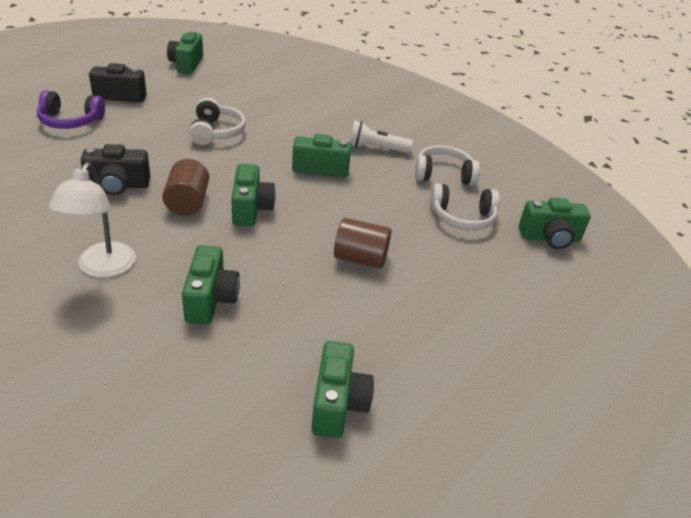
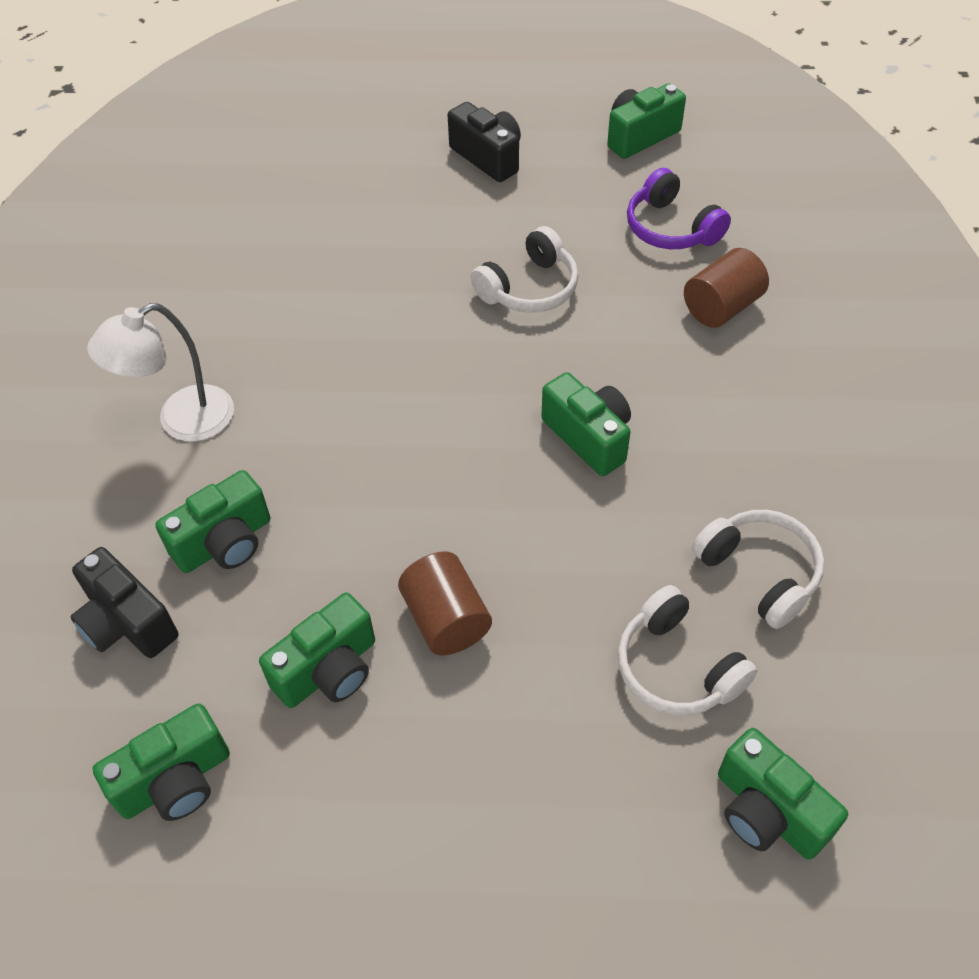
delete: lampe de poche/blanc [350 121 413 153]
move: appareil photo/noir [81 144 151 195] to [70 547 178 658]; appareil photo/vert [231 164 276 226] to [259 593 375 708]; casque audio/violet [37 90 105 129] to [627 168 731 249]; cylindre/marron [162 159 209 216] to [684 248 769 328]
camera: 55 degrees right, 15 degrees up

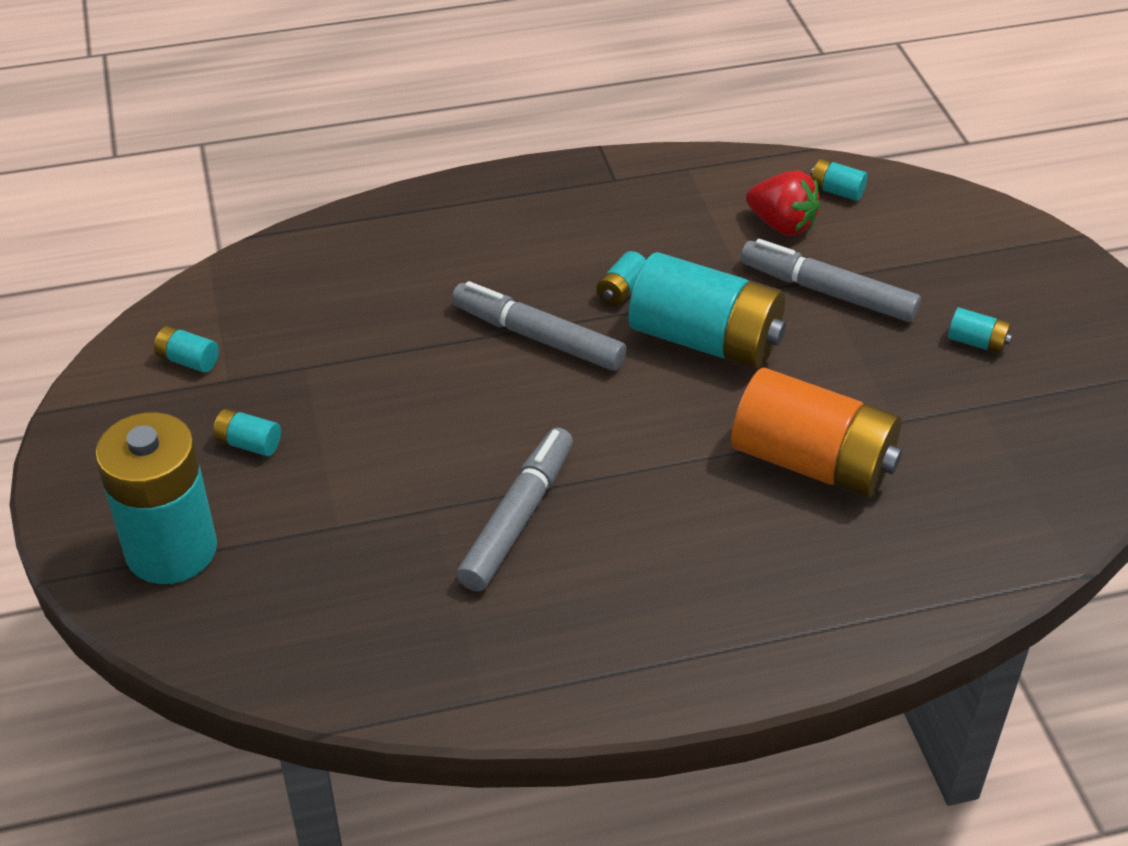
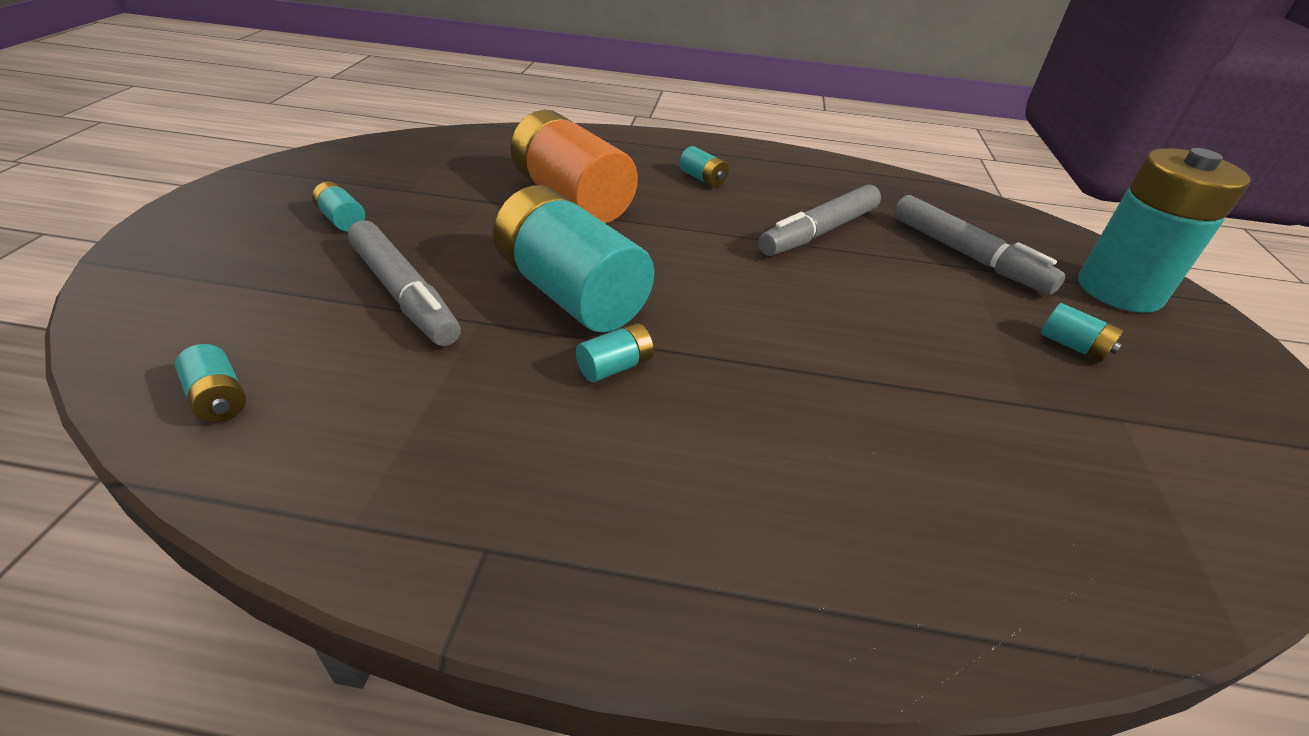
delete: fraise/rouge [746 170 820 236]
move: pile/turquoise [154 326 219 373] to [680 146 729 187]; feutre/gris [452 281 627 371] to [894 195 1066 295]
camera: 160 degrees left, 5 degrees down

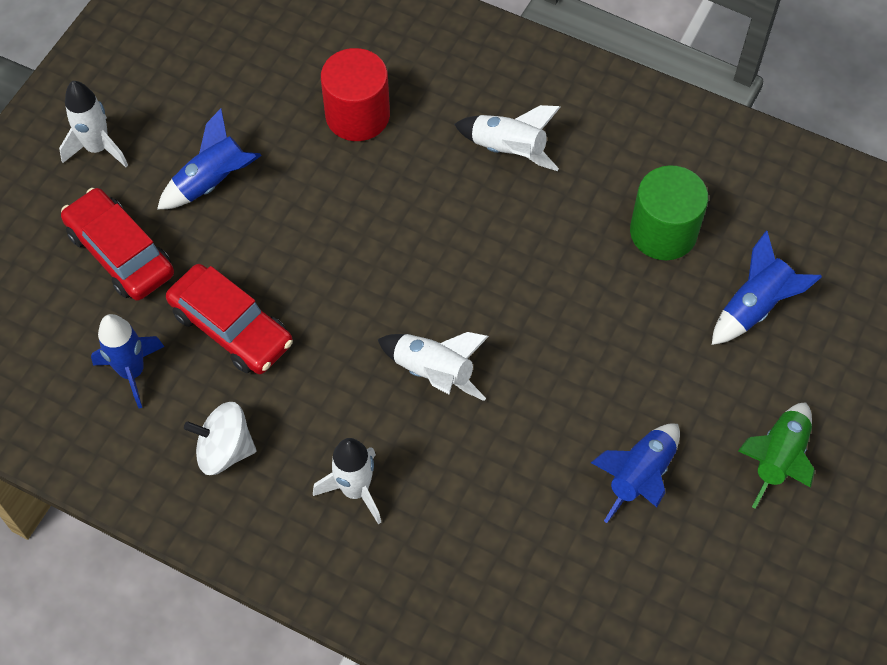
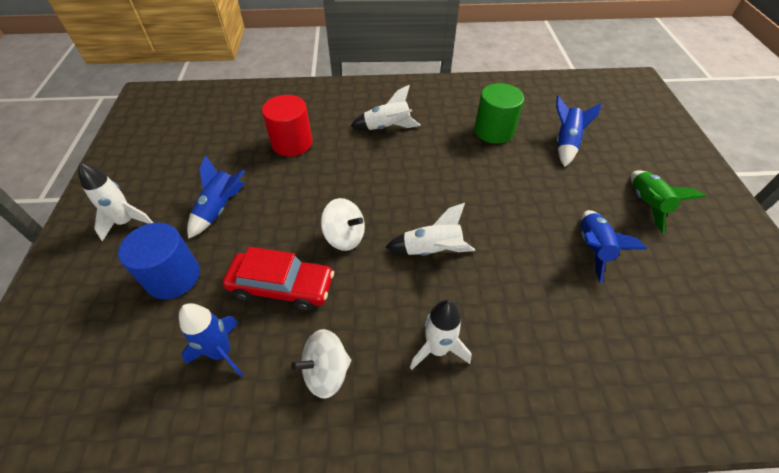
insert: toupie/blanc [321 198 365 251]
replace: voiture/rouge [61 188 174 301] to cylindre/bleu [118 223 200 299]
camera: 30 degrees left, 10 degrees down

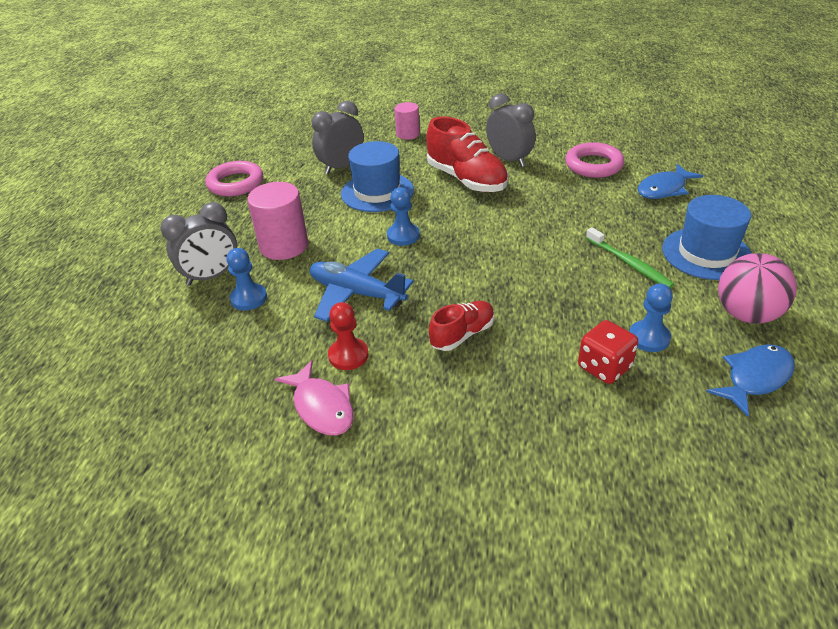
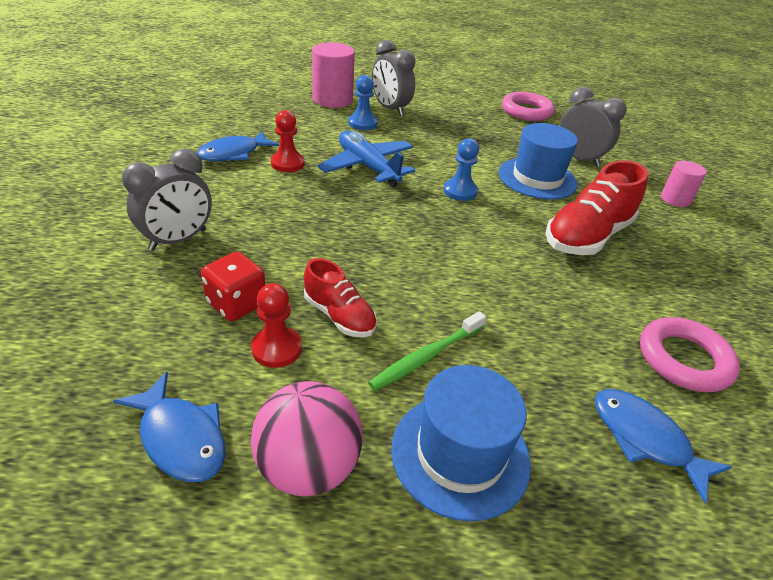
move: réveil/gris [486 93 535 167] to [122 149 212 251]; chaussure/rouge [429 301 494 351] to [304 258 377 337]; cylindre/rose [247 182 308 260] to [312 42 355 108]
recolor: poisson/rose [275 360 354 436] to poisson/bleu [197 131 279 161]; pion/bleu [629 283 673 352] to pion/rouge [251 283 302 368]
rotate: avion/bleu [310 249 413 322] = [318 131 415 187] 60 degrees counterclockwise
camera: 80 degrees right, 0 degrees up

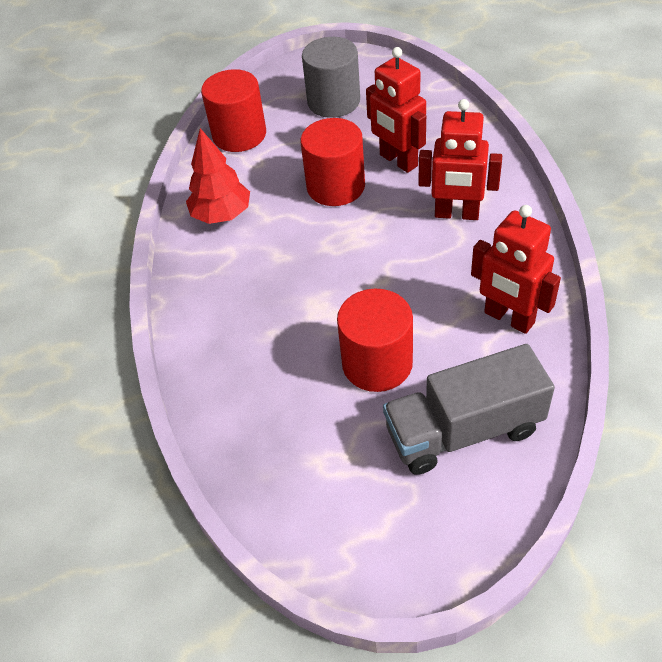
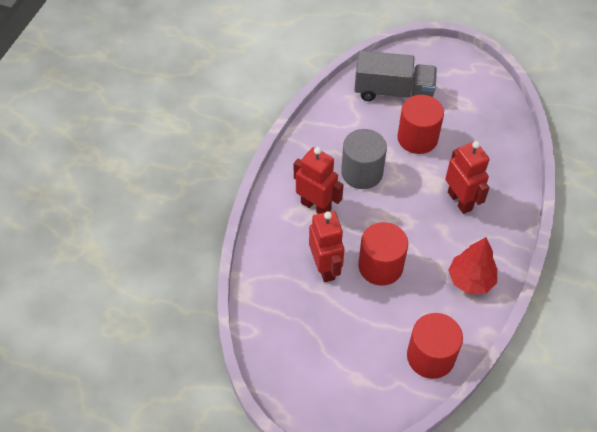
move: cylindre/gris [302 37 360 118] to [341 129 387 189]; robot/rouge [471 205 561 334] to [445 141 489 214]
camera: 160 degrees left, 5 degrees up

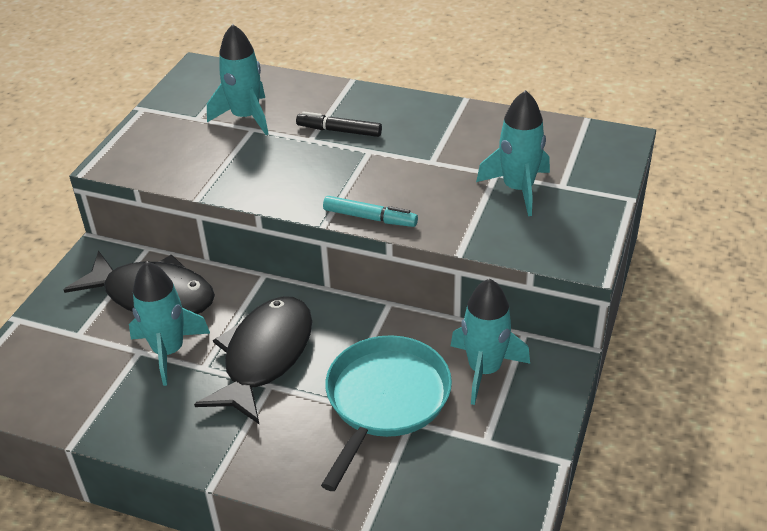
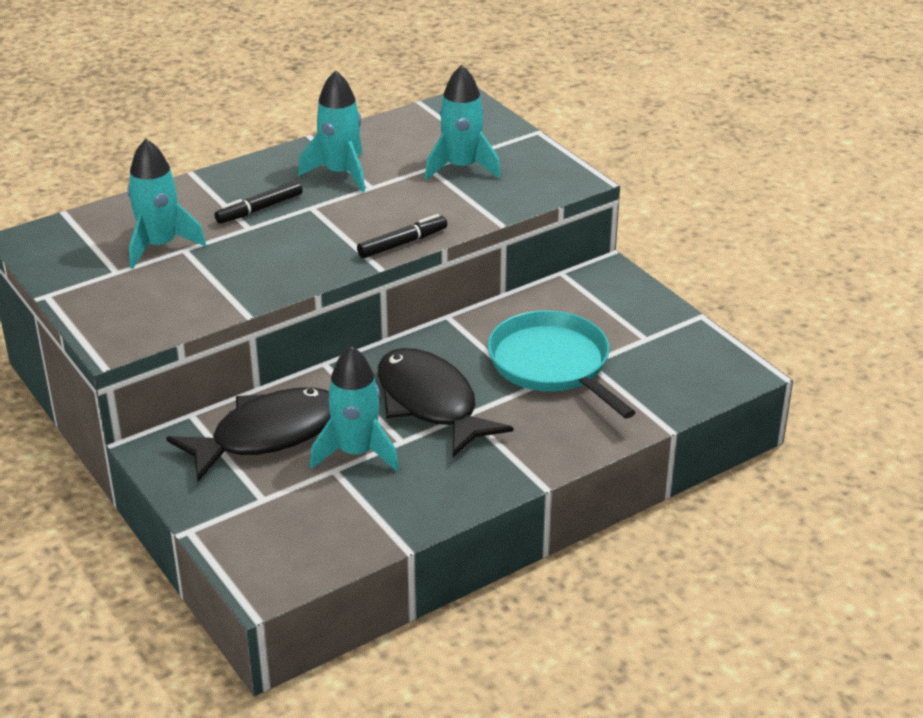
move: fusée/turquoise [451 278 530 405] to [298 70 365 192]
recolor: feutre/turquoise [323 196 418 227] to feutre/noir [357 214 447 258]
camera: 55 degrees left, 5 degrees down

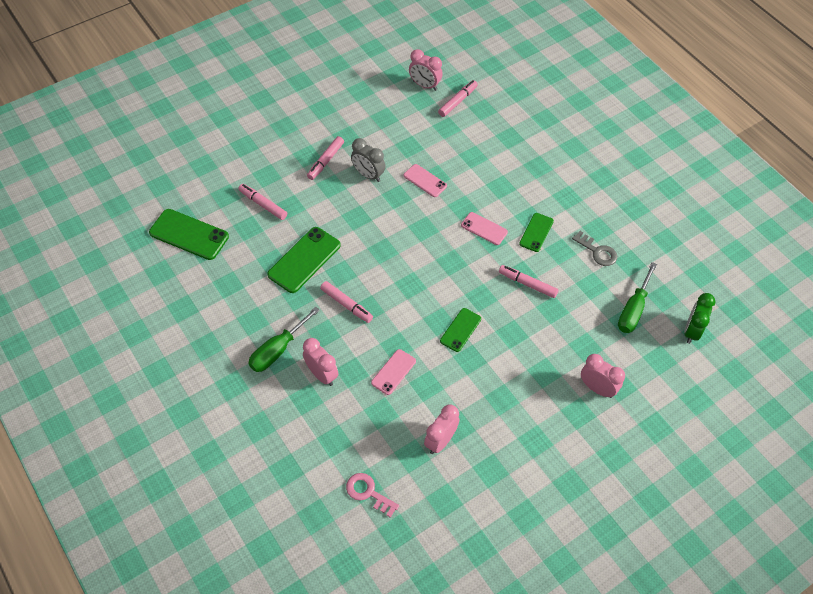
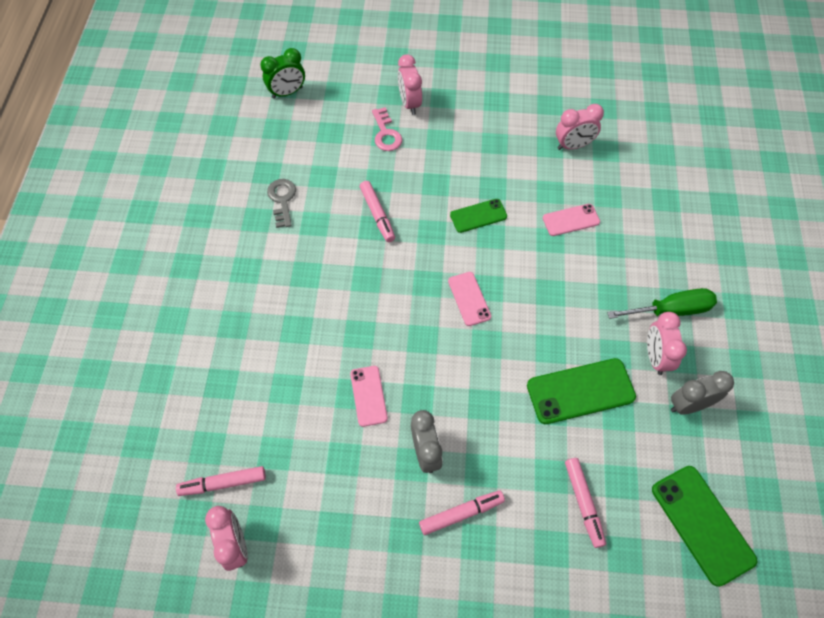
delete: feutre/rose [320 281 373 323]; téléphone/vert [519 213 554 252]; tournevis/vert [618 262 657 333]
insert: réveil/gris [671 371 734 415]
move: clé/rose [346 473 399 518] to [372 107 402 151]; téléphone/rose [461 212 508 245] to [448 272 491 326]; réveil/rose [303 338 339 386] to [647 312 687 375]
camera: 140 degrees left, 5 degrees up

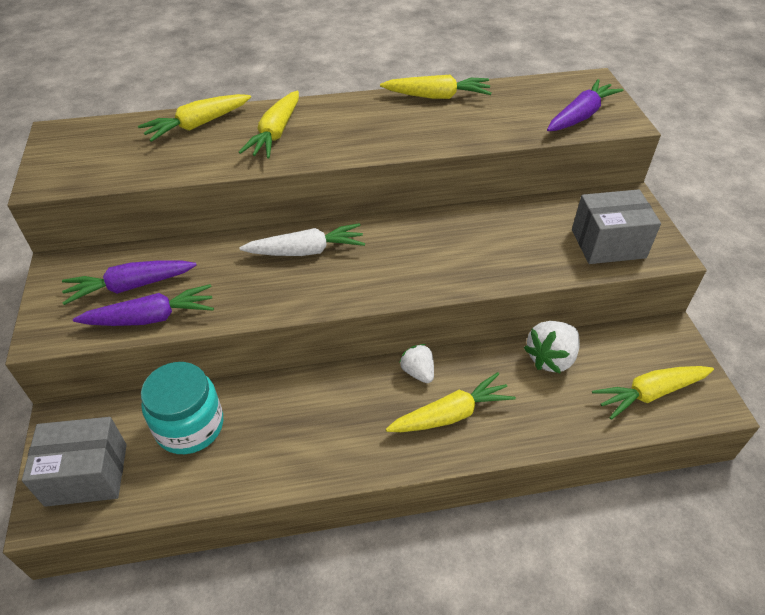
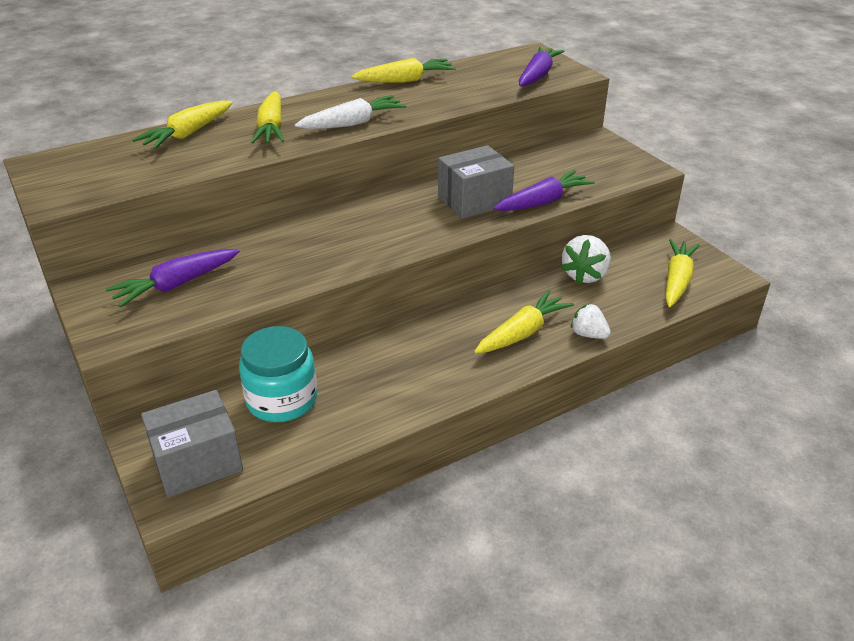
move: carotte/blanc [239 223 365 256] to [295 95 407 129]; boîte/gris [572 189 661 264] to [438 145 514 219]; carotte/violet [73 284 214 326] to [493 170 595 211]; fraise/blanc [399 344 434 383] to [571 304 611 339]
rotate: carotte/jaune [592 366 714 420] = [665 239 700 307] 150 degrees clockwise
camera: 20 degrees left, 10 degrees down

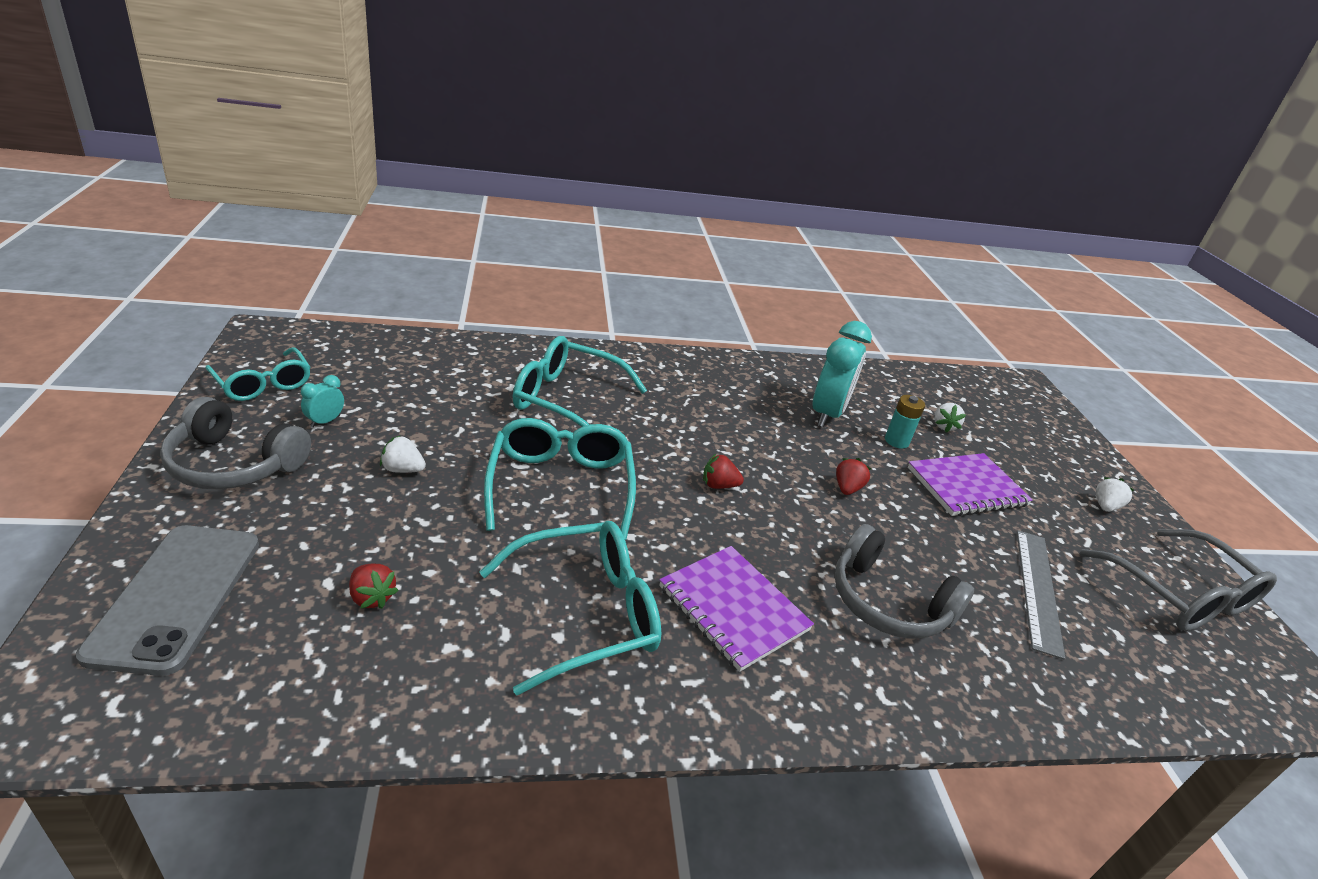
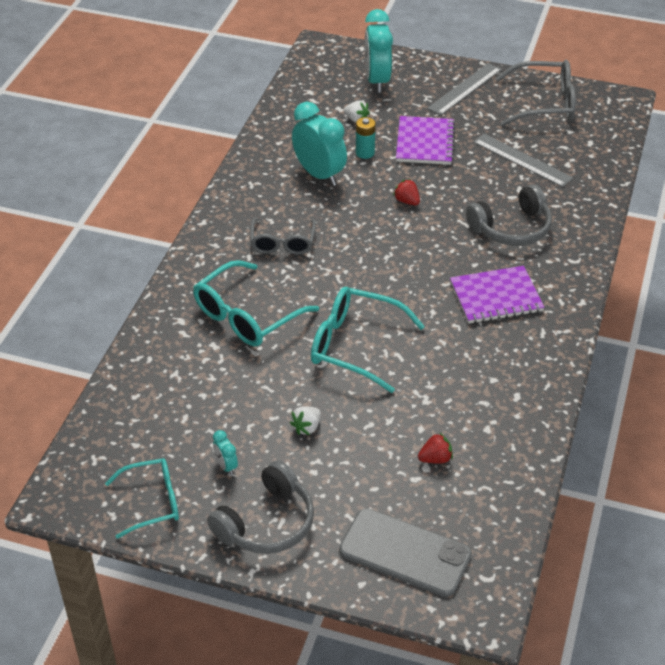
delete: lunettes/turquoise [480 521 661 696]; fraise/rouge [703 454 744 489]
insert: lunettes/gris [250 218 316 255]; réveil/turquoise [365 9 393 93]
replace: fraise/blanc [1096 477 1134 512] to règle/gris [427 63 502 115]
camera: 60 degrees left, 10 degrees up

